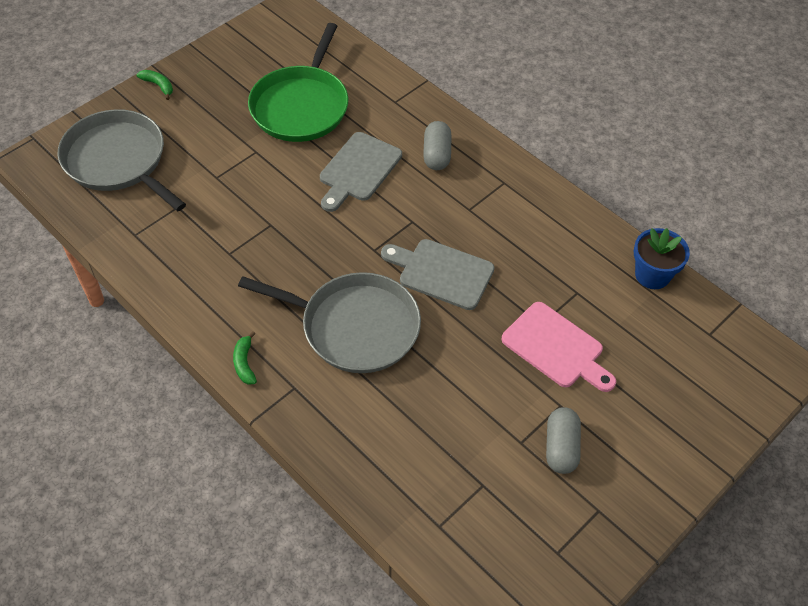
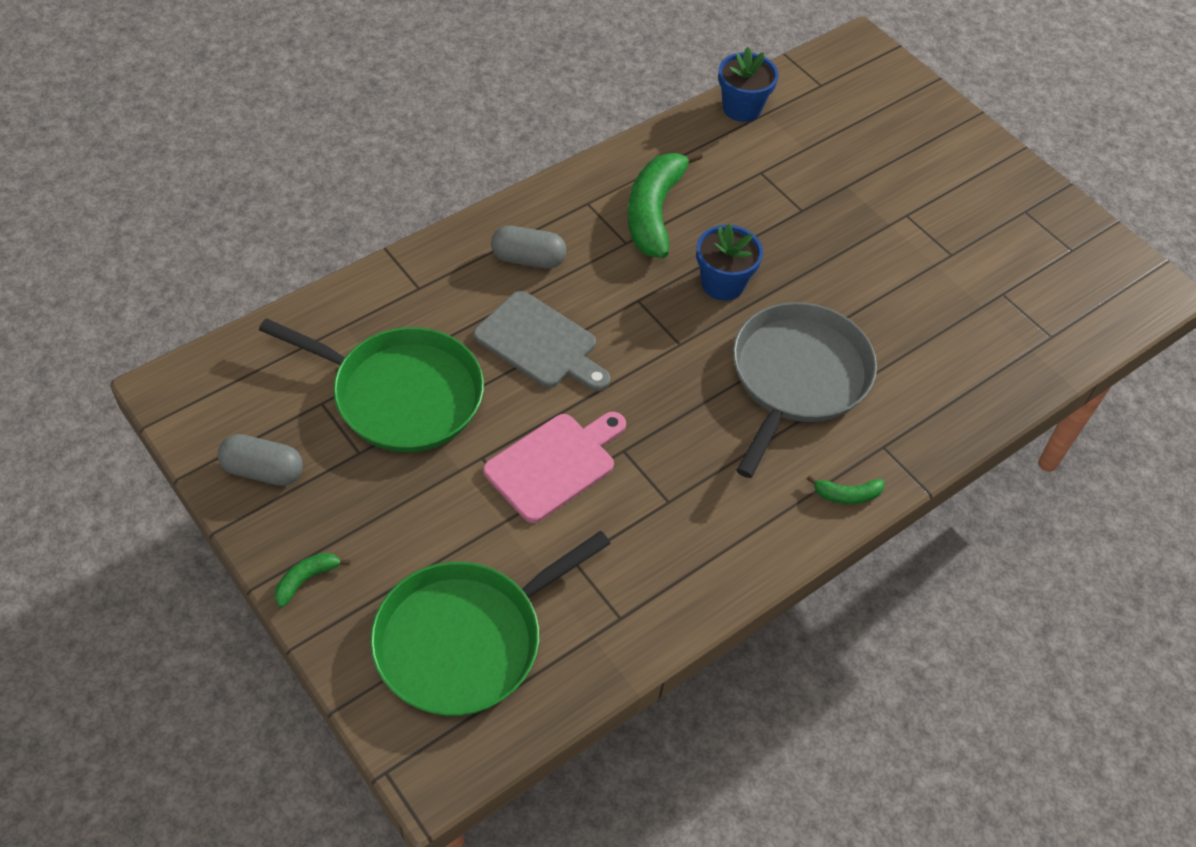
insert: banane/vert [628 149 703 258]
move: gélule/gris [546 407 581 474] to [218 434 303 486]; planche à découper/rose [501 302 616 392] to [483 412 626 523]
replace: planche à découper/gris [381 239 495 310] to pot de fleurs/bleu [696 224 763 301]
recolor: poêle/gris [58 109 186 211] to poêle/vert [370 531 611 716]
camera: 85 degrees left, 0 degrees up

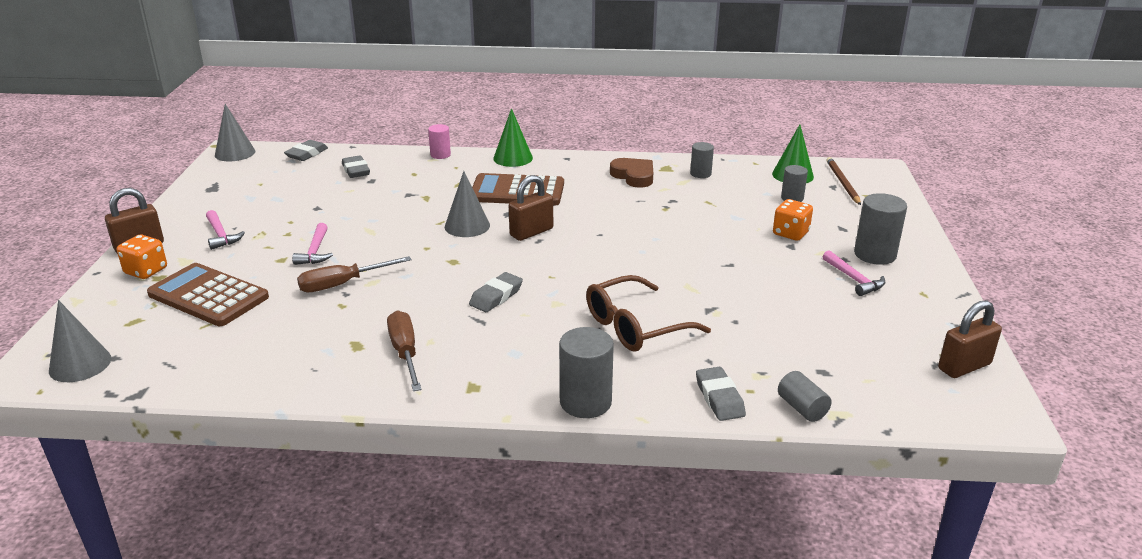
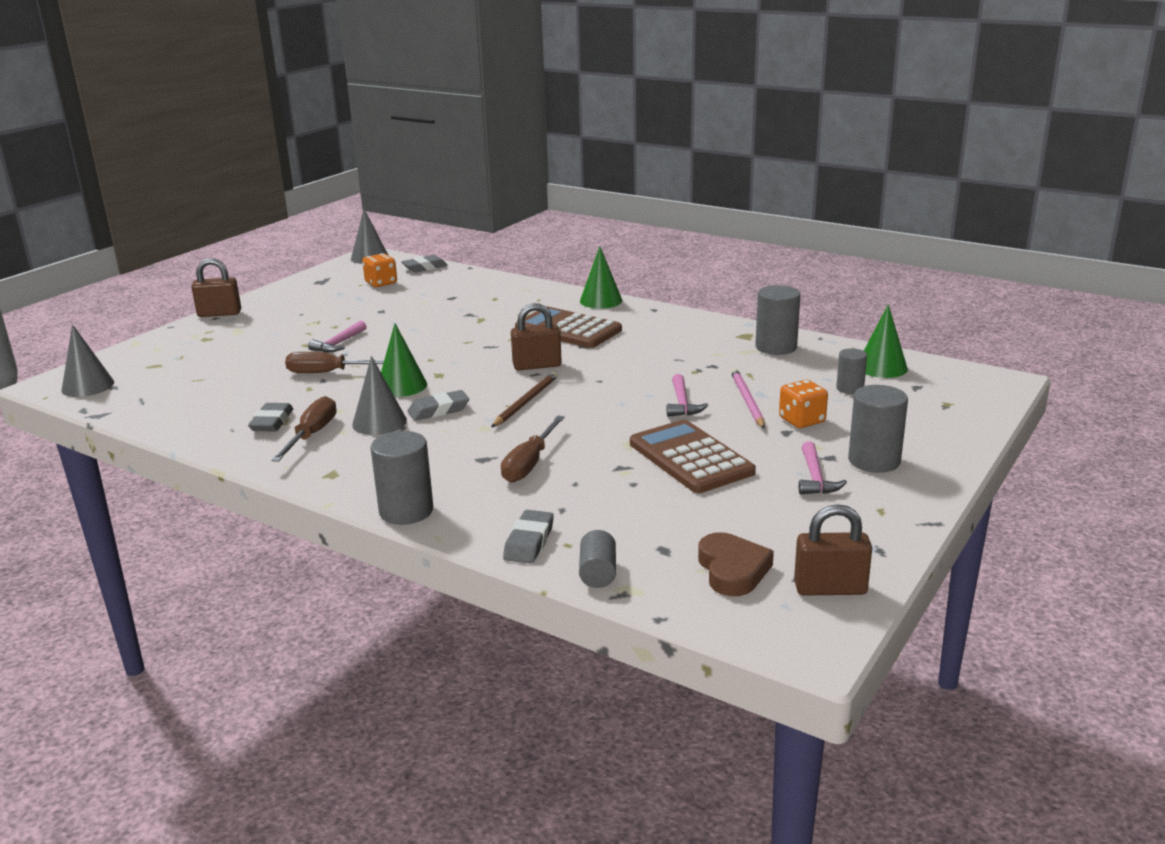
delete: cylindre/rose [428 124 451 159]
insert: cône/vert [381 323 427 397]; crayon/rose [731 369 765 429]
move: gomme/gris [342 155 370 178] to [248 403 293 431]; cône/gris [445 171 490 237] to [352 356 407 435]; dé/orange [117 234 167 279] to [362 253 397 287]; crayon/marron [826 157 861 205] to [491 372 558 427]; calculatrice/marron [147 263 269 326] to [630 420 756 493]; marteau/rose [206 210 245 250] to [667 374 708 417]; cœur/marron [610 158 653 188] to [698 533 774 596]
replace: lunettes/marron [586 275 711 352] to tournevis/marron [501 415 565 483]
resize: cylindre/gris [690 142 714 178] = [755 285 800 355] x1.66
camera: 30 degrees right, 5 degrees down

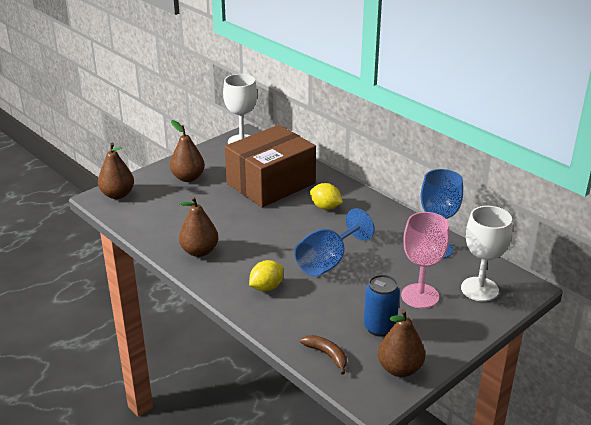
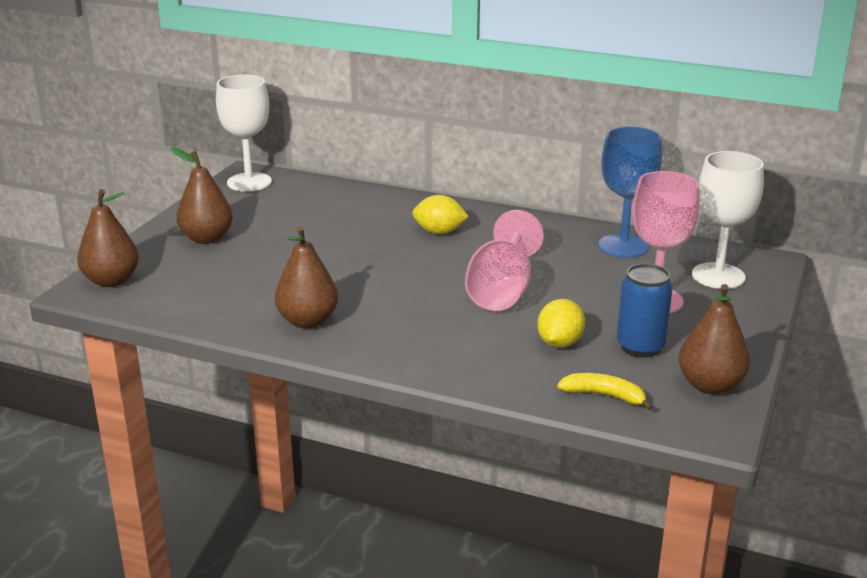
delete: boîte/marron [225 125 316 207]
move: citron/jaune [249 260 283 291] to [537 299 585 348]
recolor: verre à pied/bleu [294 208 375 276] to verre à pied/rose [465 210 544 311]; banane/marron [300 335 347 375] to banane/jaune [557 373 653 410]
camera: 25 degrees left, 5 degrees down

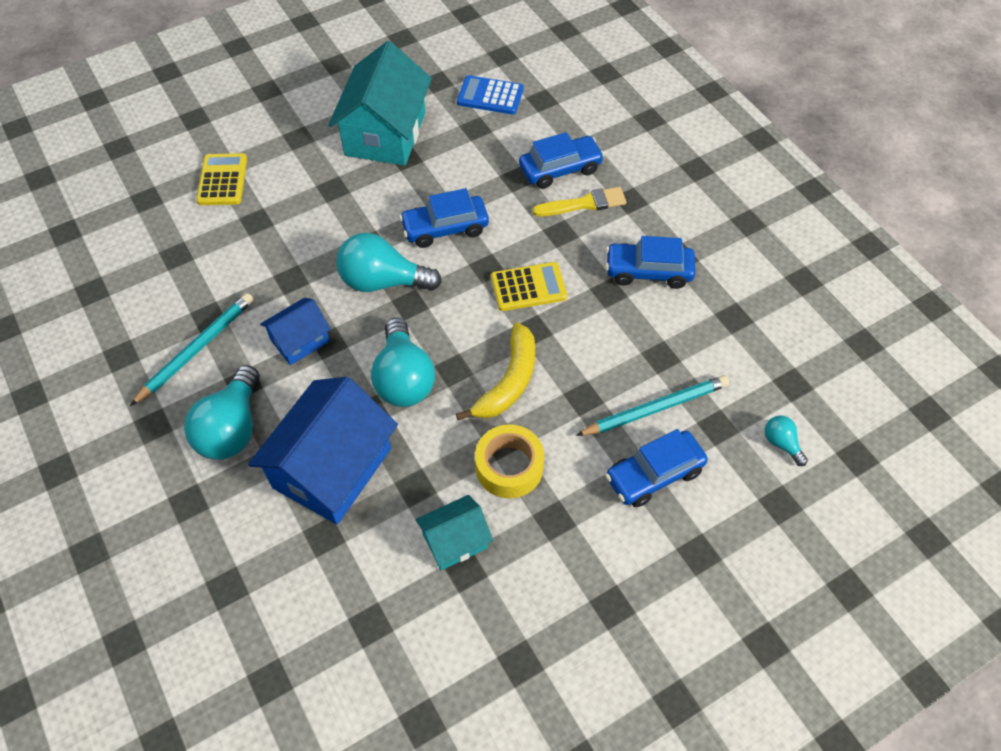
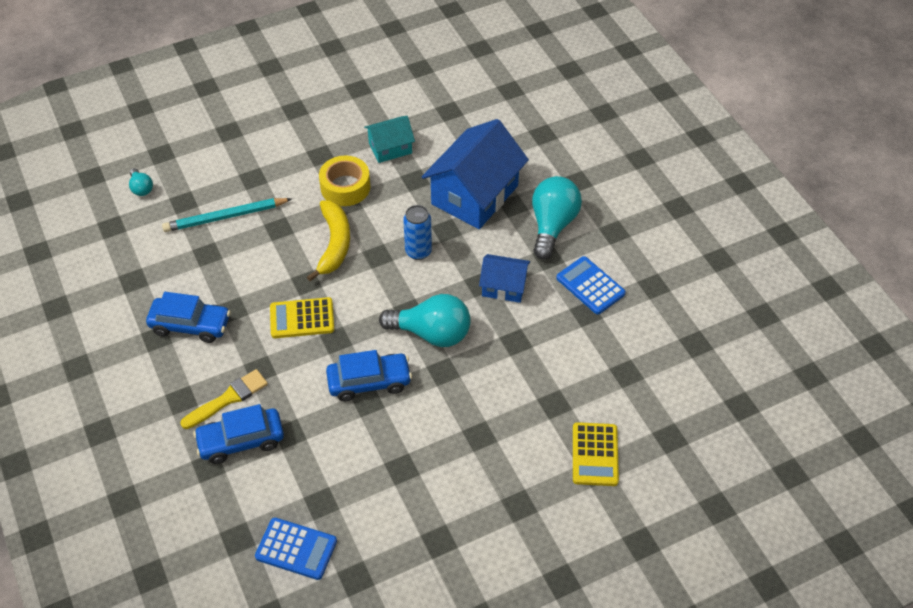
delete: maison/turquoise [328 41 432 166]; voiture/bleu [605 429 708 507]
replace: ampoule/turquoise [371 318 435 407] to canette/bleu [403 205 432 260]; crayon/turquoise [130 293 254 406] to calculatrice/bleu [557 256 626 314]
rotate: pinceau/jaune [533 187 626 216] = [180 369 268 429] 150 degrees clockwise; banane/jaune [456 323 535 420] = [307 200 350 282] 150 degrees clockwise; maison/bleu [260 298 331 365] = [479 254 530 303] 45 degrees clockwise
camera: 175 degrees left, 5 degrees down

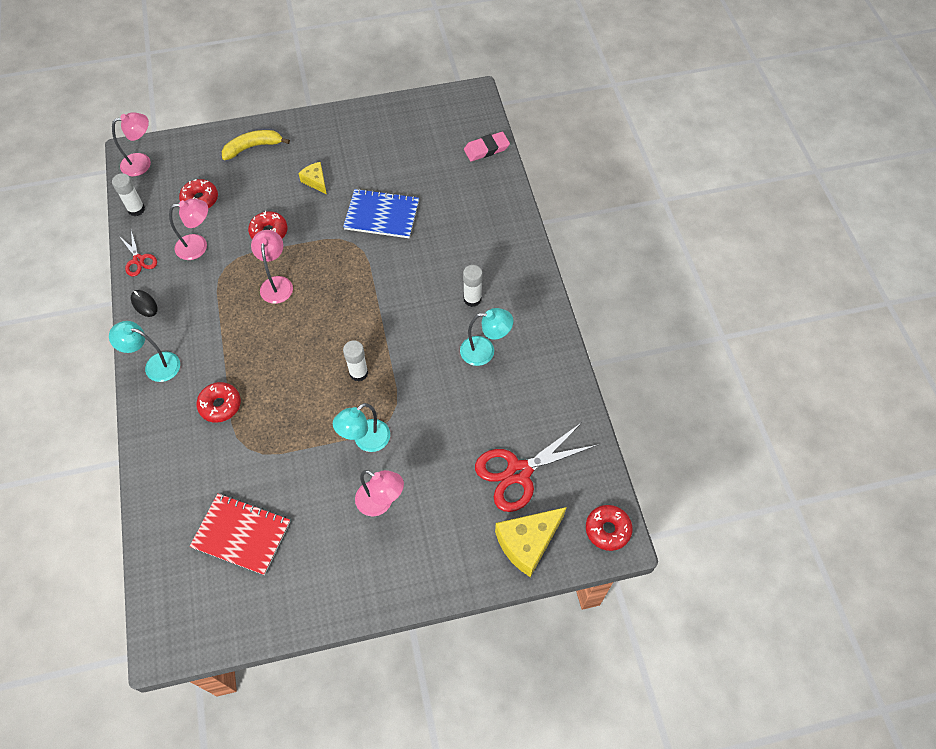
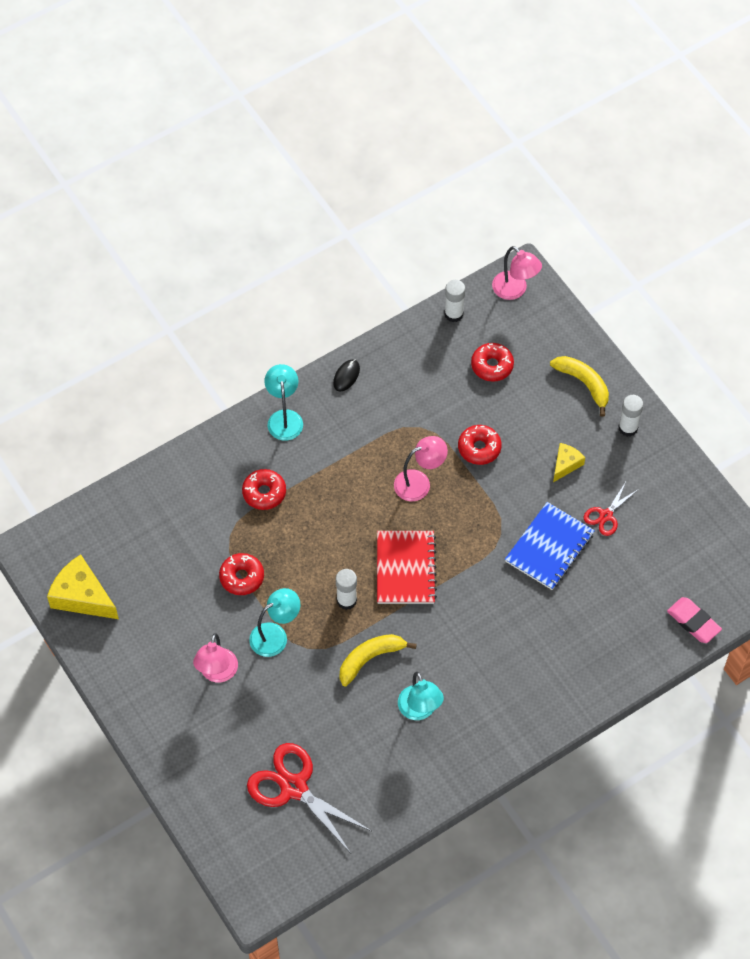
delete: lampe/rose [169 199 208 260]
insert: banane/jaune [339 634 417 686]
move: fromage/jaune [495 507 567 577] to [47 555 119 619]; beignet/rouge [586 505 633 551] to [219 553 264 595]; carnet/rouge [190 493 290 575] to [377 531 437 604]; ciseaux/rouge [119 230 157 276] to [584 482 639 536]; bâton de colle/blanc [463 265 482 307] to [618 395 643 437]
rotate: lampe/turquoise [333 403 390 452] = [249 588 300 657] 120 degrees clockwise; carnet/bleu [343 189 419 238] = [505 502 595 590] 45 degrees clockwise
camera: 70 degrees right, 0 degrees up

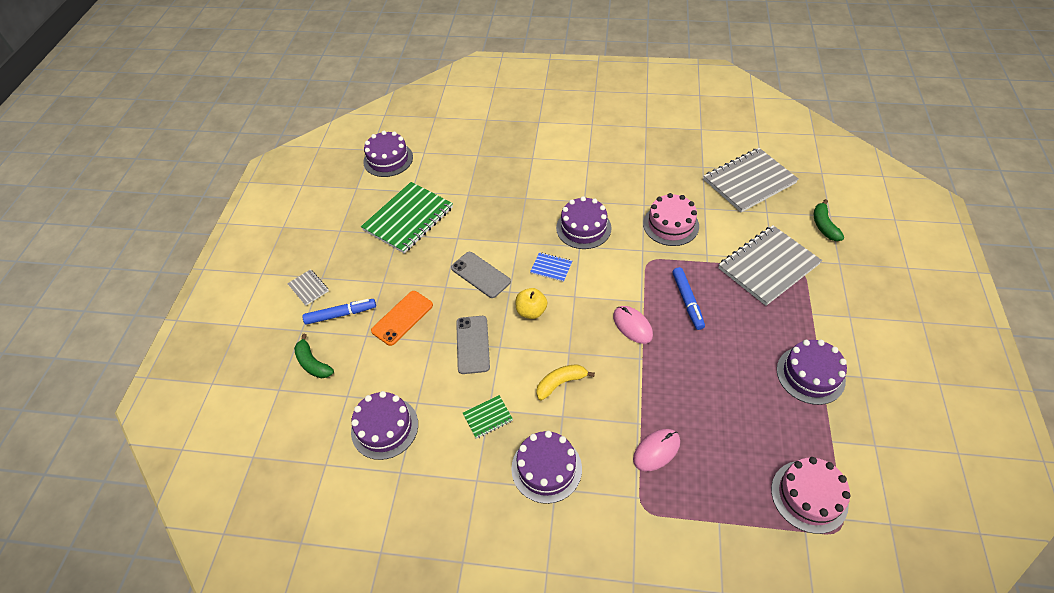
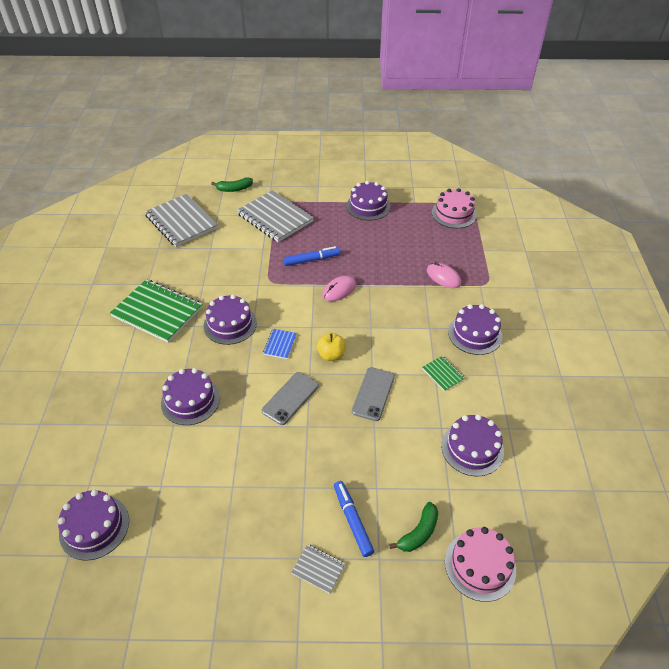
delete: téléphone/orange [371 291 433 346]; banane/jaune [536 364 595 400]
insert: gâteau/violet [161 368 220 425]
move: carnet/vert [361 182 453 254] to [110 279 202 343]; gâteau/rose [643 193 699 246] to [445 527 516 602]
rotate: carnet/gris [287 269 329 306] = [291 544 345 594] 75 degrees clockwise; téléphone/gris [456 316 490 374] = [352 367 395 421] 60 degrees counterclockwise
camera: 100 degrees left, 5 degrees down

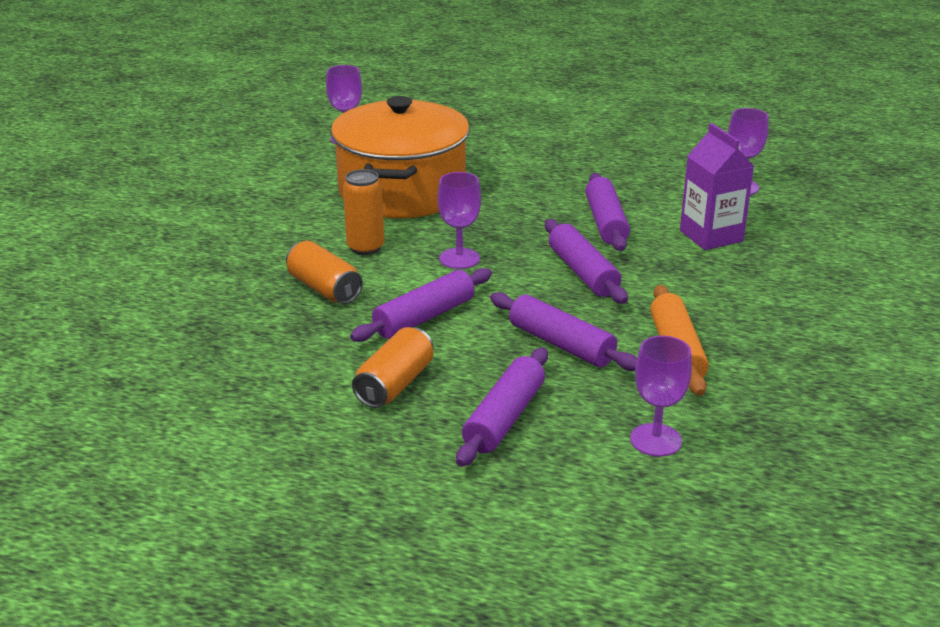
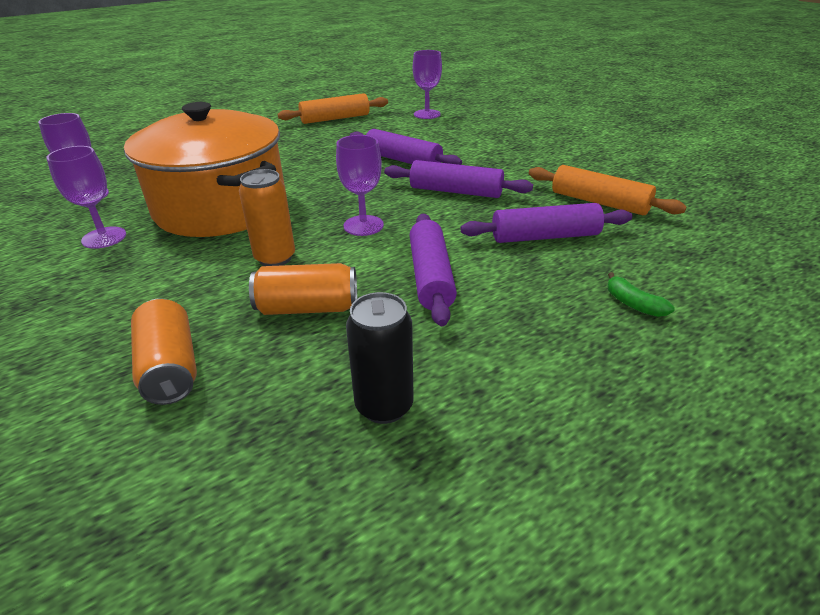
delete: brique de lait/violet [680 123 754 250]
insert: rouleau à pâtisserie/orange [278 93 388 124]; canette/noir [346 292 414 424]
move: verre à pied/violet [630 336 692 457] to [46 146 126 249]; canette/orange [352 327 433 408] to [131 298 197 405]
replace: rouleau à pâtisserie/violet [456 347 548 467] to banane/vert [607 272 675 317]
camera: 50 degrees left, 5 degrees up

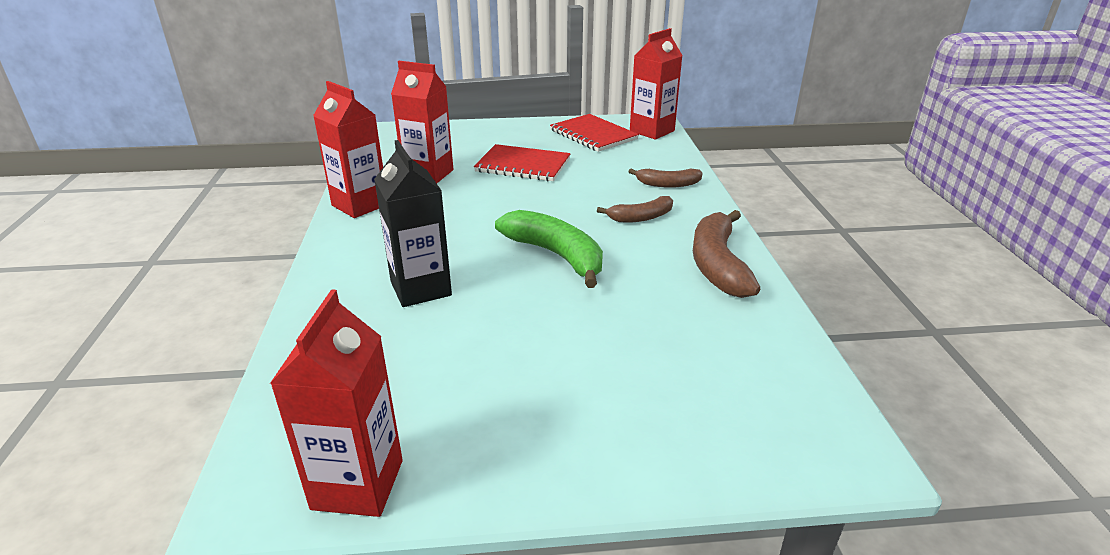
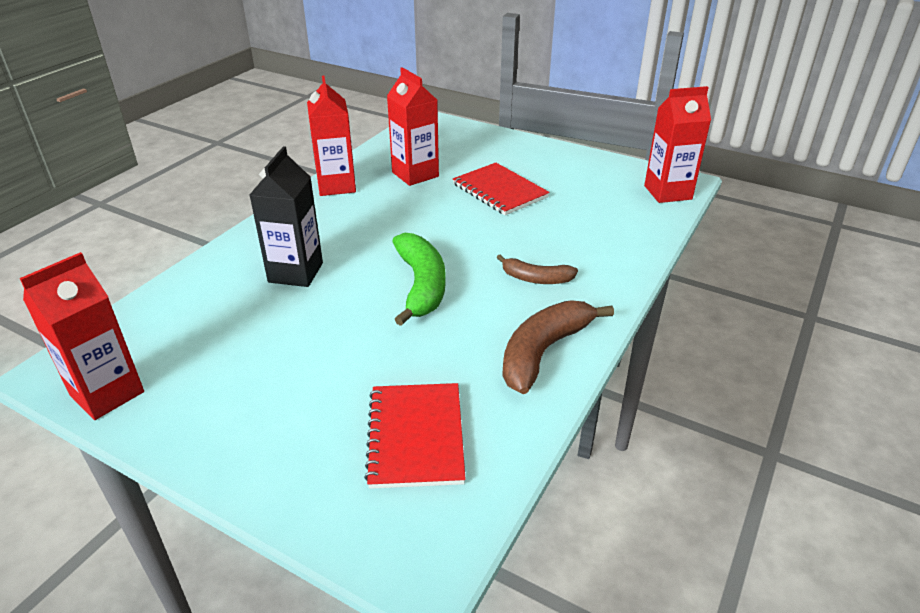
delete: banane/marron [628 169 702 188]
move: carnet/rouge [550 114 639 152] to [364 383 466 489]
camera: 35 degrees right, 5 degrees up

